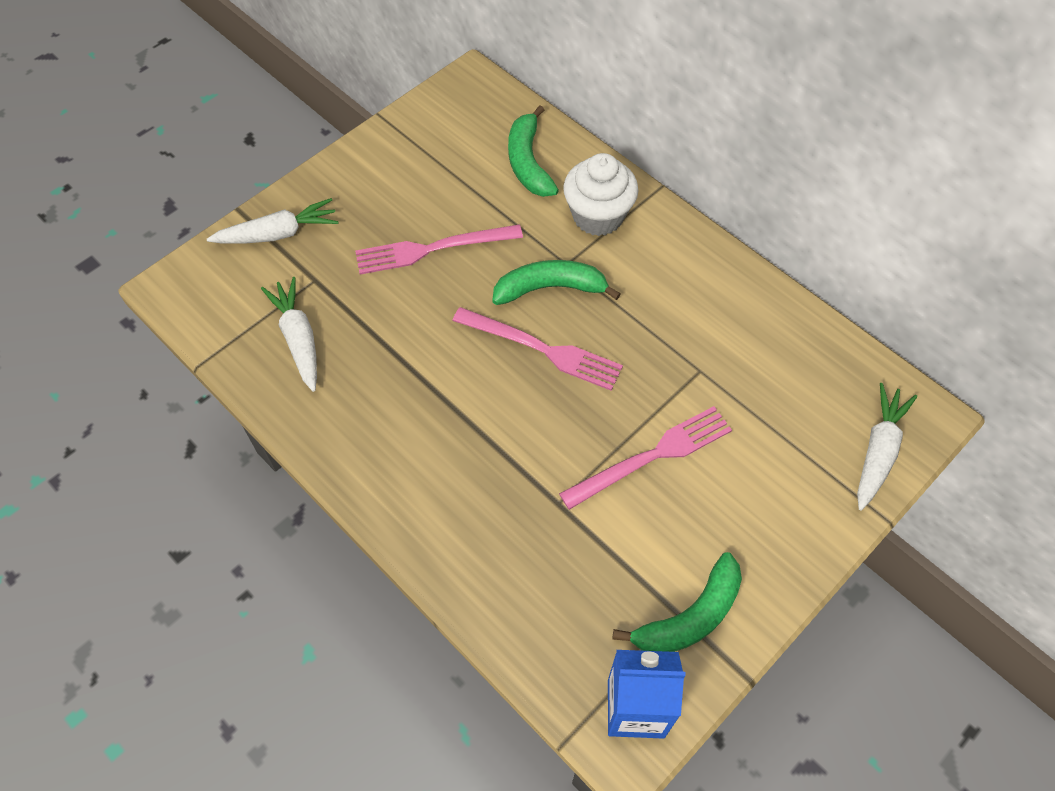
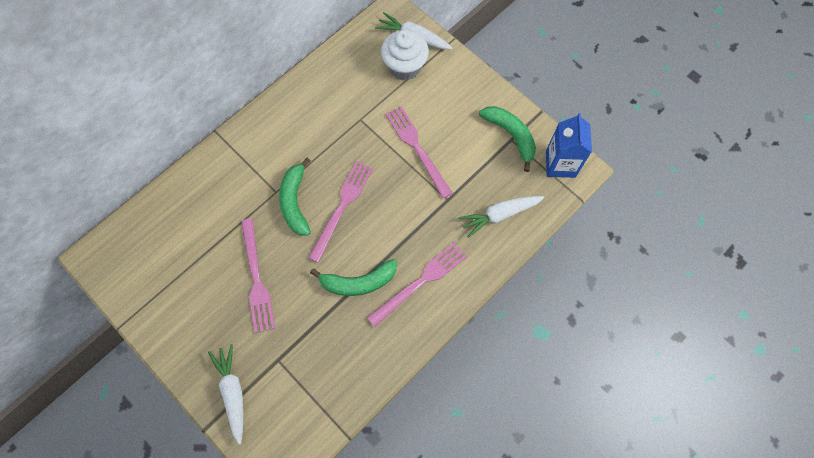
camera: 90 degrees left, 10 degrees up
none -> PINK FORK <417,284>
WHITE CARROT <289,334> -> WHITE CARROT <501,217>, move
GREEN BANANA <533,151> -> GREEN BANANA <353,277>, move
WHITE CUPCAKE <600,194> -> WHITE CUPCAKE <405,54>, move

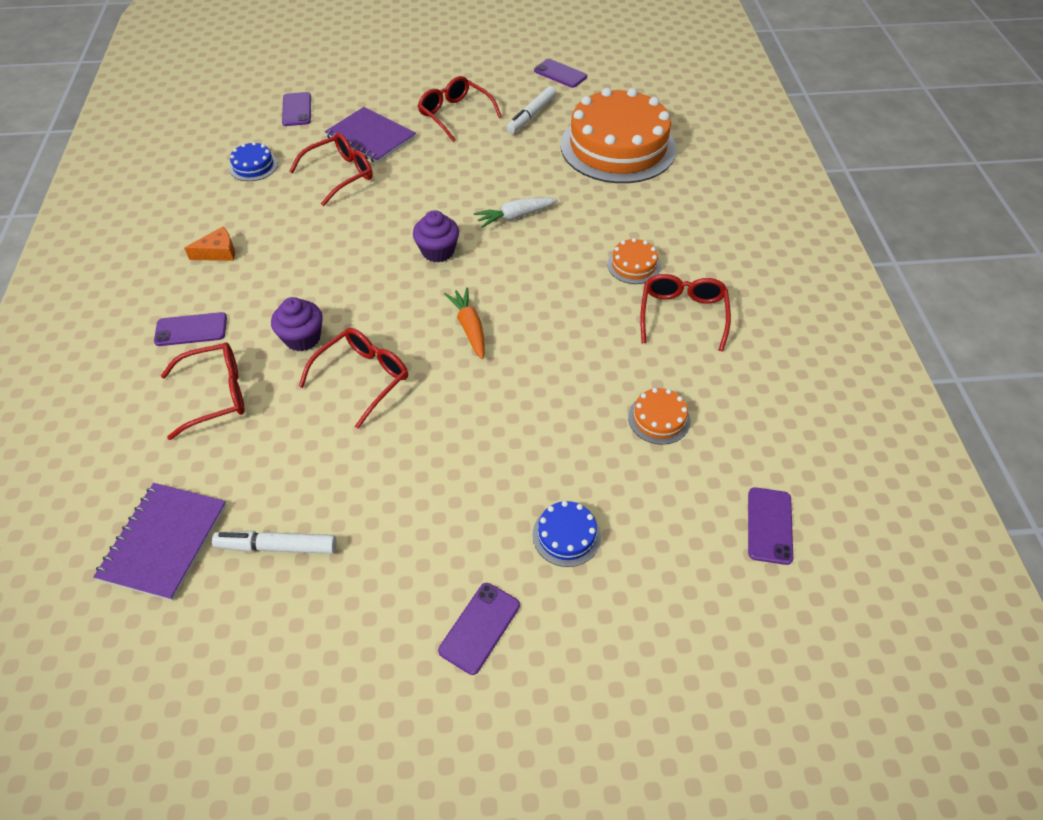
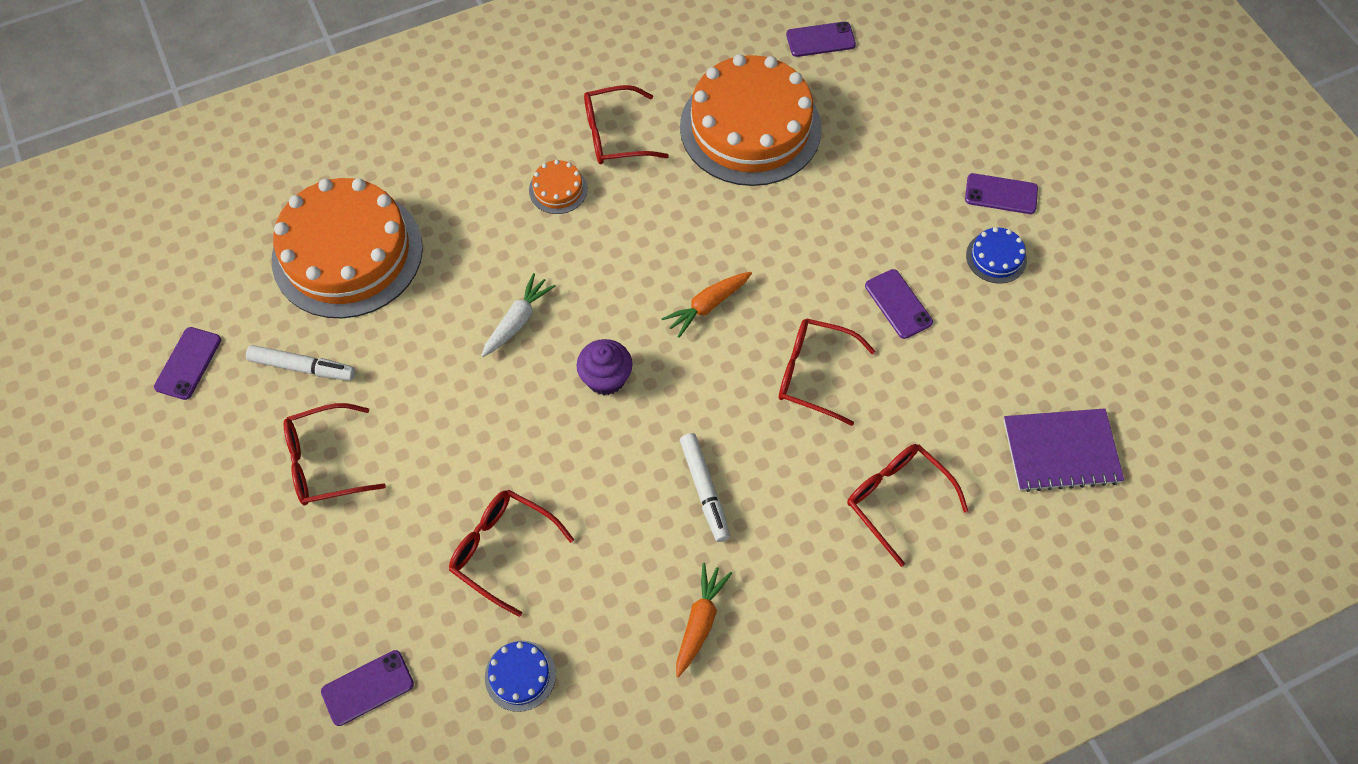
camera: 110 degrees left, 10 degrees up
PURPLE CUPCAKE <297,324> -> none
PURPLE NOTEBOOK <370,135> -> none
PURPLE PHONE <190,329> -> PURPLE PHONE <899,304>, move
WHITE MARKER <274,542> -> WHITE MARKER <705,487>, move
BLUE CAKE <566,534> -> BLUE CAKE <996,255>, move
ORANGE CHEESE <209,244> -> ORANGE CARROT <704,620>
RED GLASSES <460,109> -> RED GLASSES <334,454>, 45 degrees clockwise
WHITE CARROT <515,212> -> WHITE CARROT <518,315>, 105 degrees counterclockwise
ORANGE CAKE <659,416> -> ORANGE CAKE <751,120>, x2.49

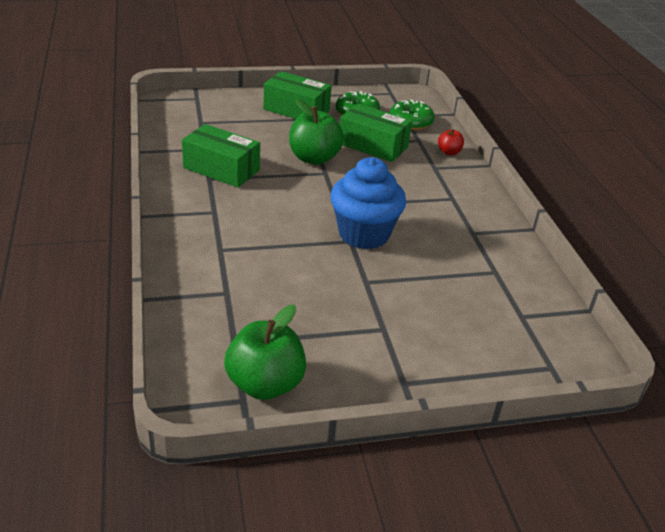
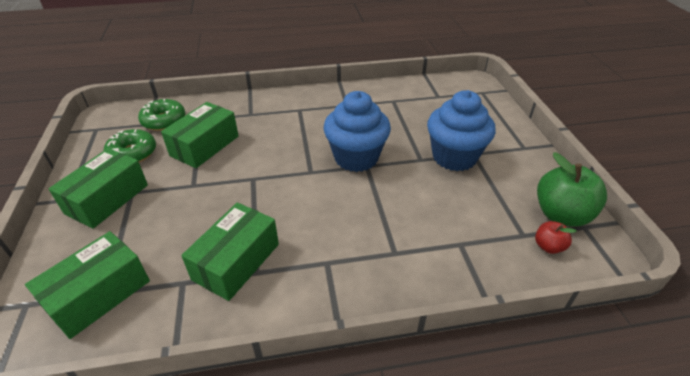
camera: 85 degrees left, 5 degrees up
GREEN APPLE <316,132> -> none
none -> GREEN BOX <87,285>
none -> BLUE CUPCAKE <461,130>
RED APPLE <451,142> -> RED APPLE <556,237>, move

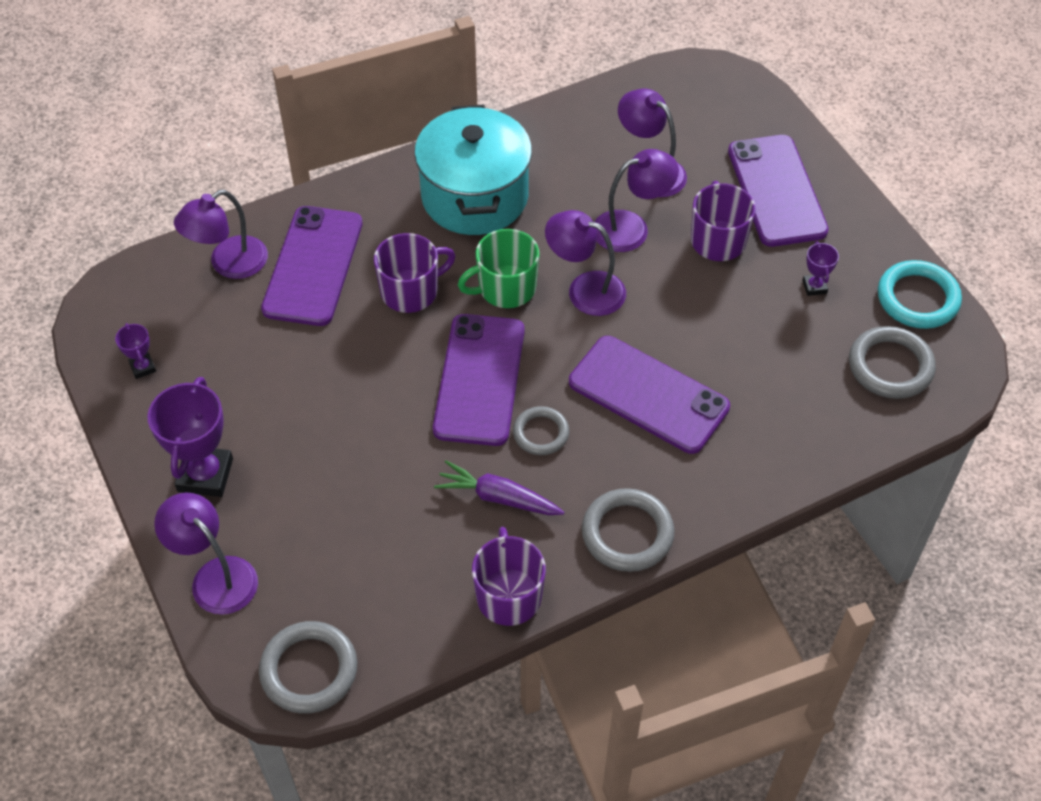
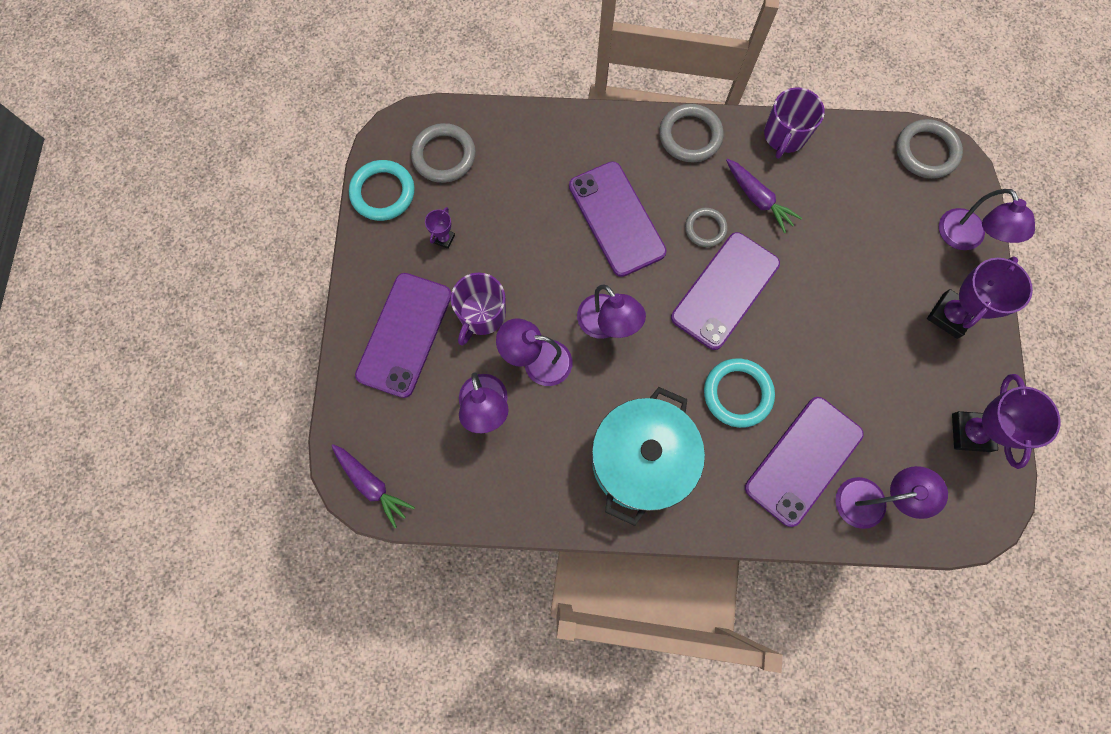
camera: 150 degrees left, 20 degrees up
GREEN MUG <499,268> -> none
none -> PURPLE CARROT <373,486>
PURPLE MUG <414,273> -> TURQUOISE RING <739,393>
PURPLE TROPHY <135,351> -> PURPLE TROPHY <1006,421>, x2.06

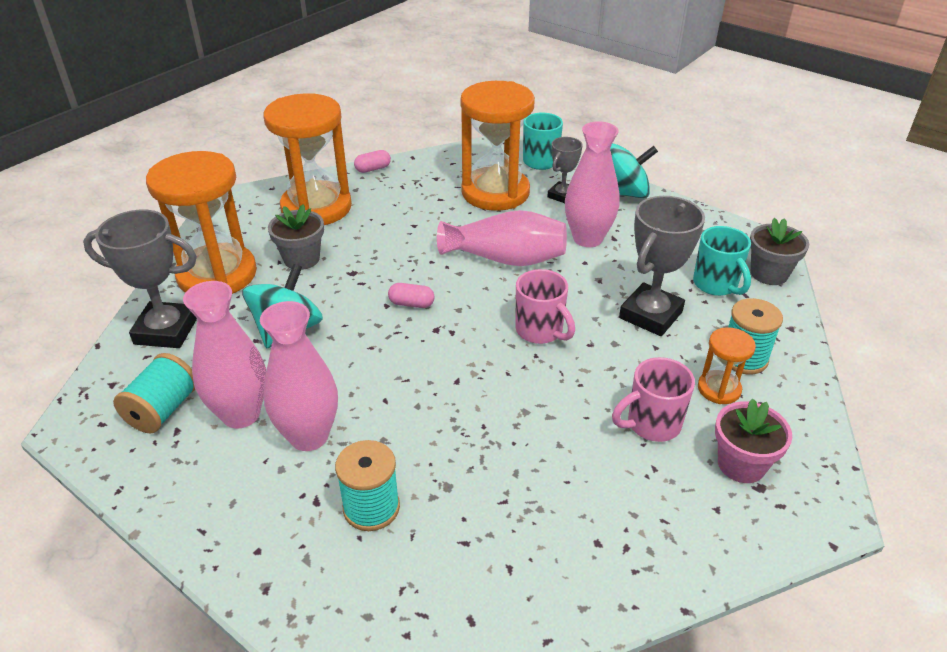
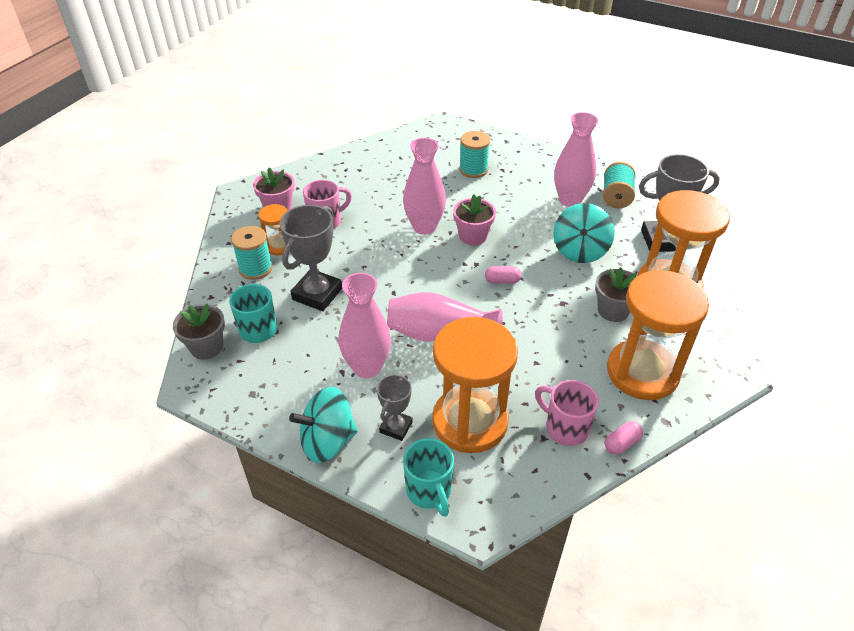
camera: 170 degrees right, 5 degrees up
none -> PINK FLOWER POT <474,219>
PINK VASE <299,376> -> PINK VASE <424,186>, move
PINK MUG <545,306> -> PINK MUG <567,413>, move

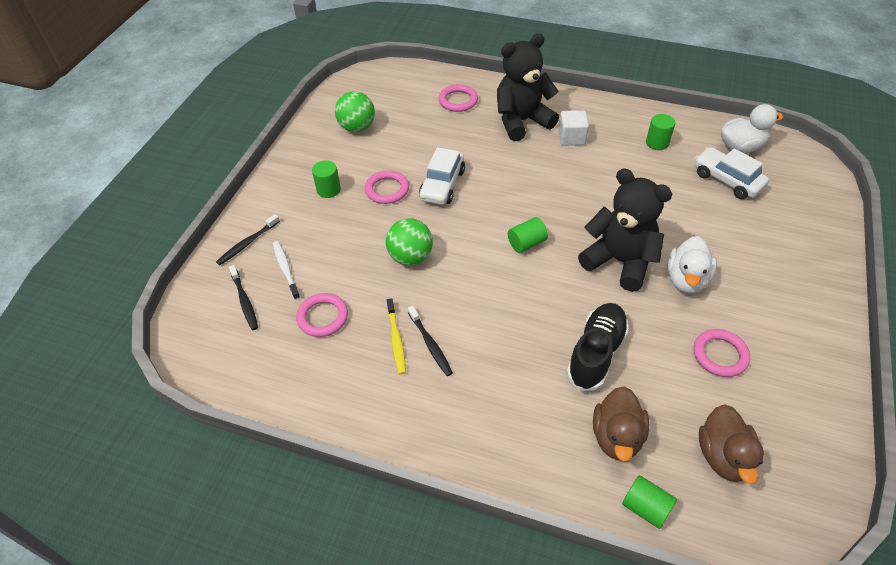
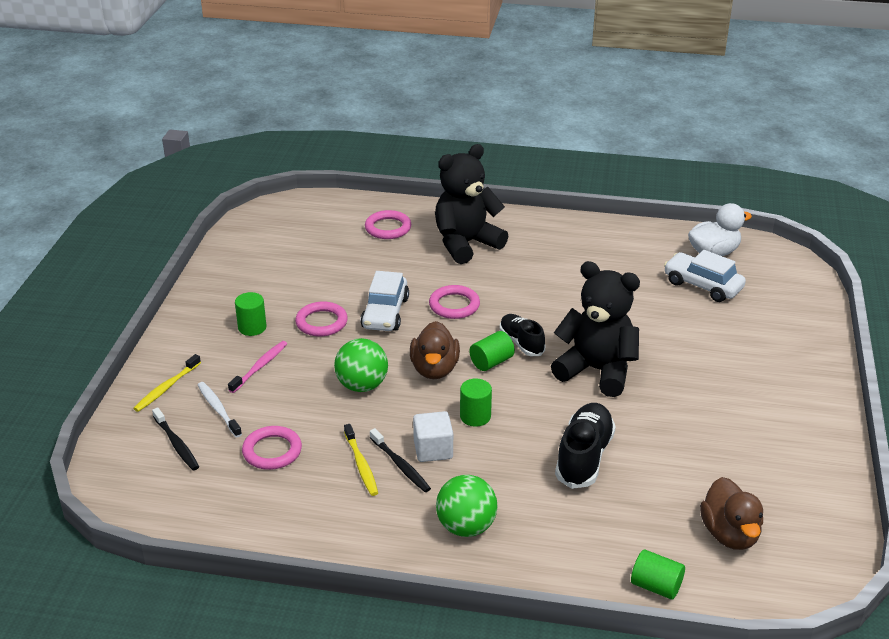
camera: 10 degrees left, 15 degrees down
WHITE DUCK <692,264> -> none
none -> PINK TOOTHBRUSH <257,367>
none -> BLACK SHOE <522,335>
GREEN BALL <355,111> -> GREEN BALL <466,506>, move
WHITE CUBE <574,127> -> WHITE CUBE <433,436>, move
BROWN DUCK <621,423> -> BROWN DUCK <435,350>, move
GREEN CYLINDER <660,132> -> GREEN CYLINDER <476,402>, move
PINK RING <722,353> -> PINK RING <454,302>, move
BLACK TOOTHBRUSH <248,239> -> YELLOW TOOTHBRUSH <167,383>

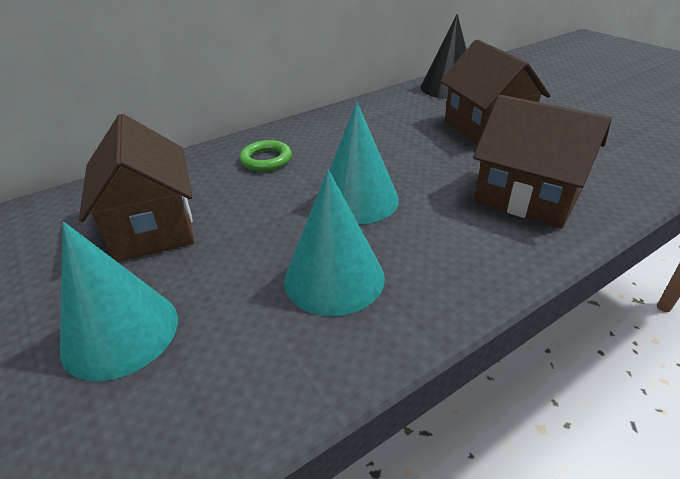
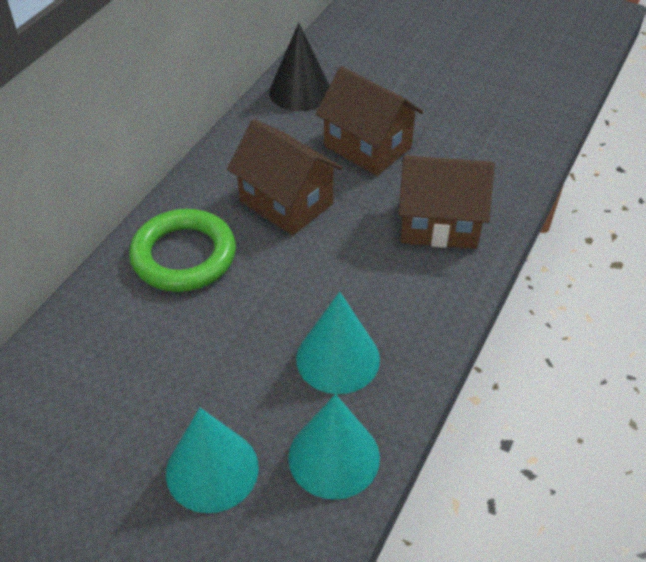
camera: 30 degrees left, 10 degrees up
BROWN HOUSE <136,188> -> BROWN HOUSE <285,177>, move
TURQUOISE CONE <364,163> -> TURQUOISE CONE <334,447>, move
GREEN RING <266,155> -> GREEN RING <182,250>, x1.90

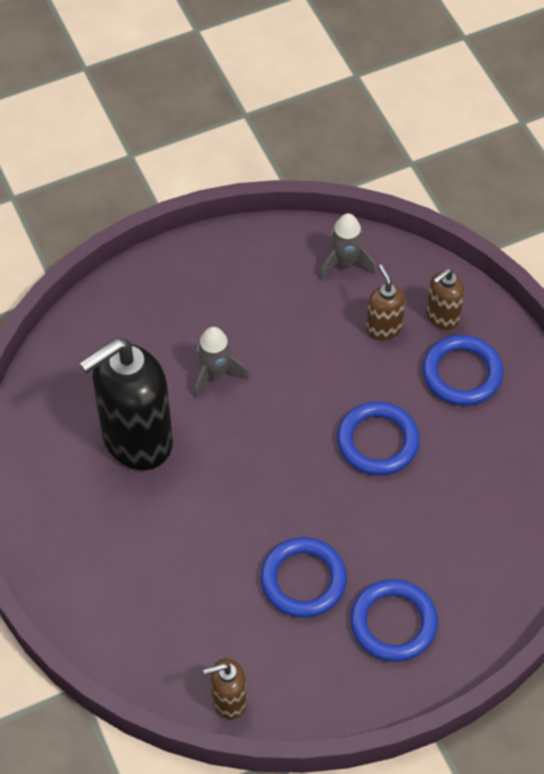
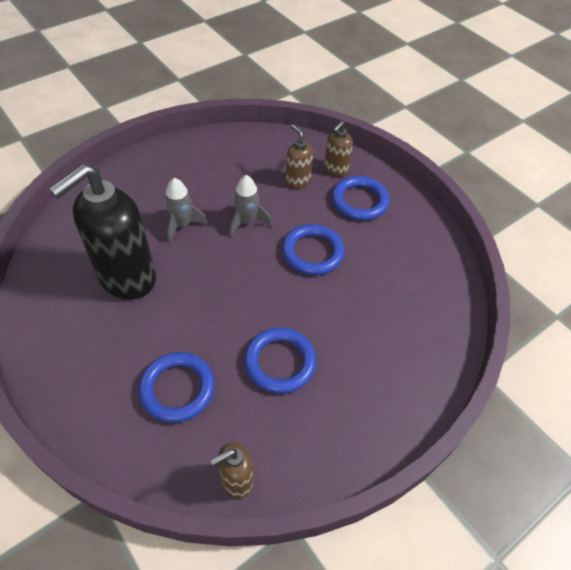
camera: 15 degrees left, 5 degrees down
GREY ROCKET <347,246> -> GREY ROCKET <250,206>, move
BLUE RING <394,620> -> BLUE RING <176,387>, move

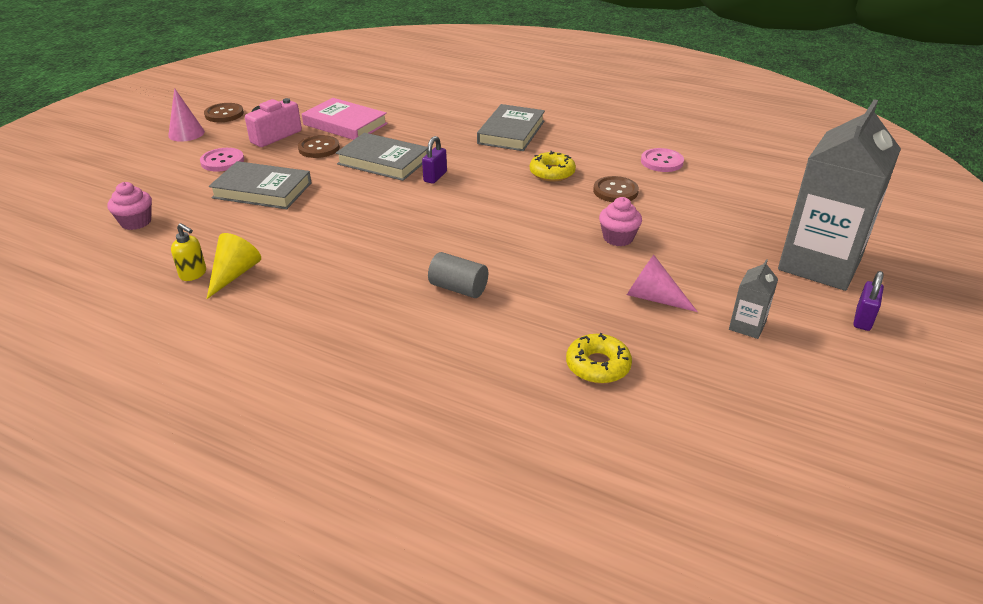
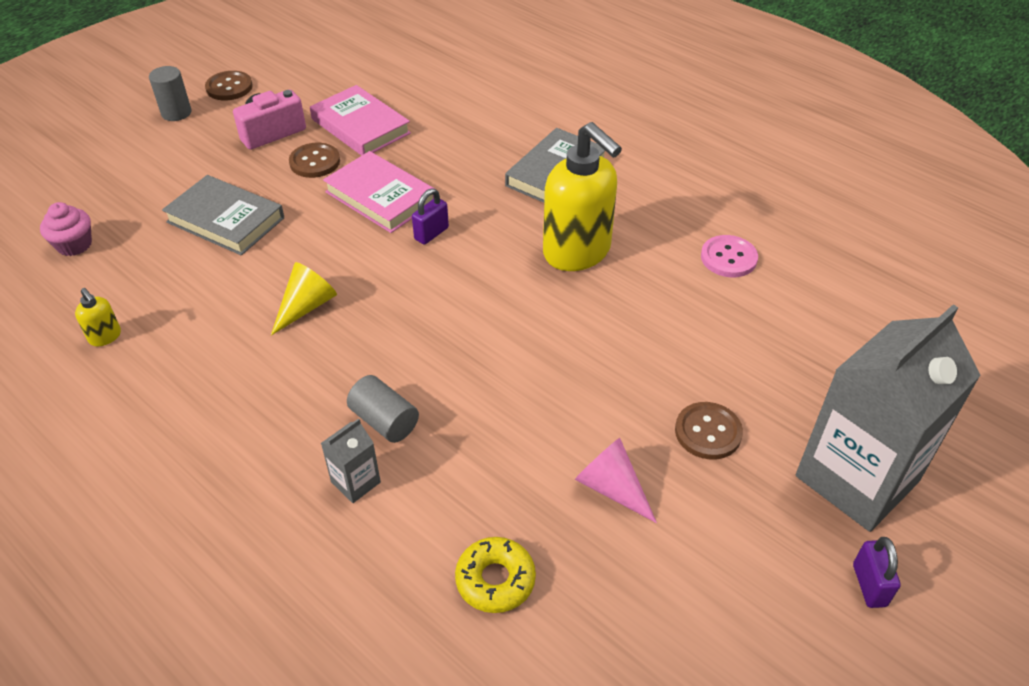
camera: 15 degrees right, 10 degrees up
PINK BUTTON <222,160> -> none
PINK CUPCAKE <620,221> -> none
YELLOW CONE <234,266> -> YELLOW CONE <304,298>, move
BROWN BUTTON <616,189> -> BROWN BUTTON <709,431>, move
GREY CARTON <753,299> -> GREY CARTON <351,460>, move
PINK CONE <186,115> -> GREY CYLINDER <170,93>
YELLOW DONUT <553,166> -> YELLOW SOAP DISPENSER <582,196>
GREY BOOK <381,157> -> PINK BOOK <379,192>
PURPLE PADLOCK <868,301> -> PURPLE PADLOCK <877,572>, 45 degrees counterclockwise

